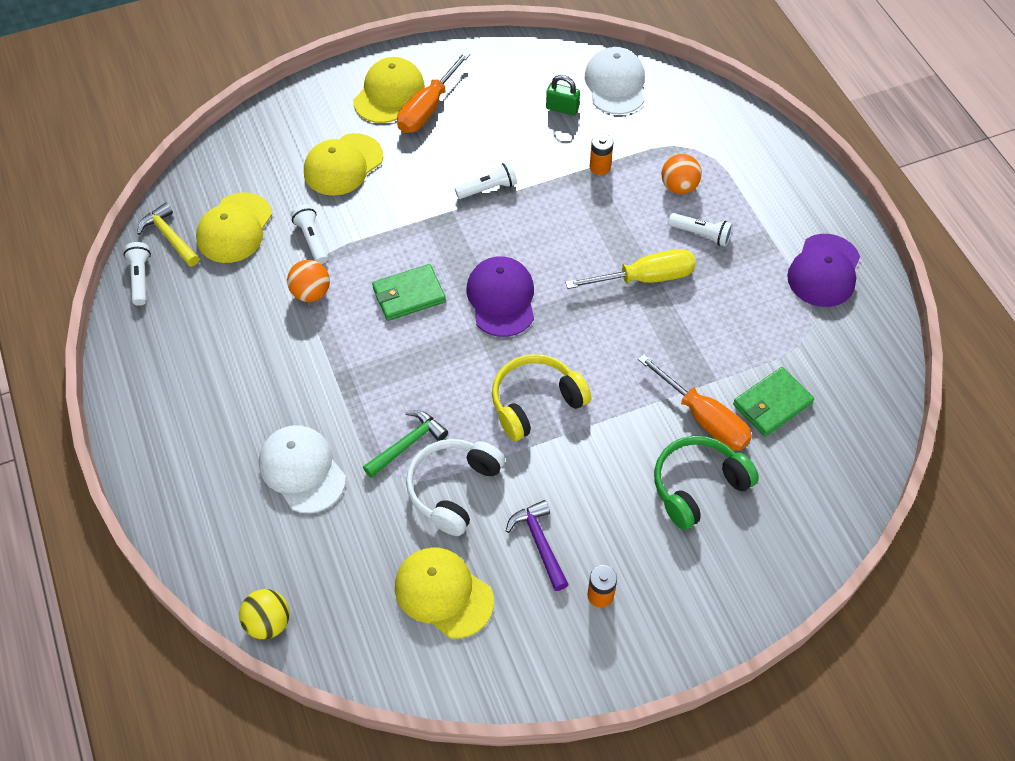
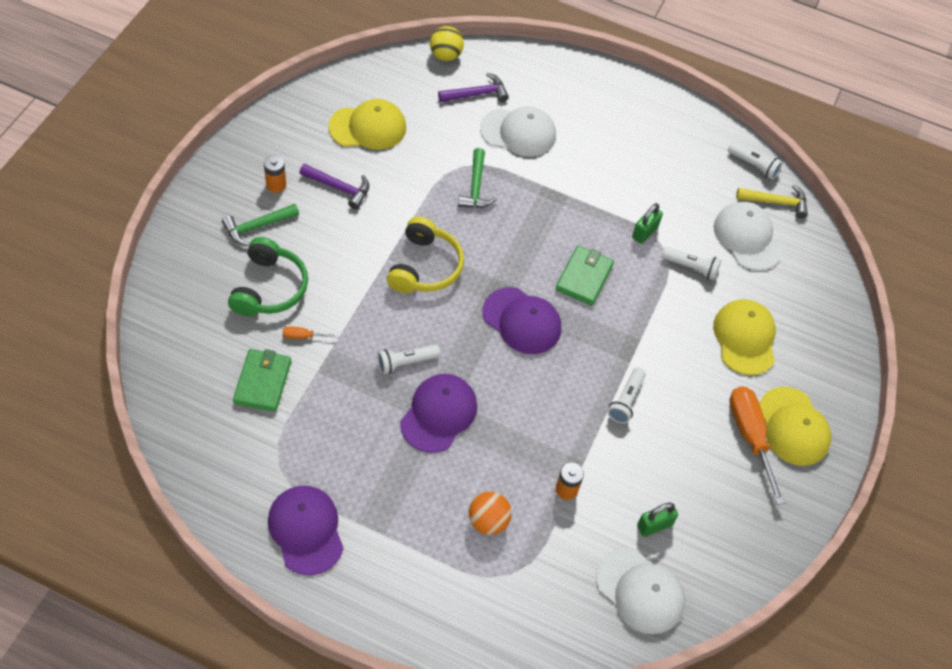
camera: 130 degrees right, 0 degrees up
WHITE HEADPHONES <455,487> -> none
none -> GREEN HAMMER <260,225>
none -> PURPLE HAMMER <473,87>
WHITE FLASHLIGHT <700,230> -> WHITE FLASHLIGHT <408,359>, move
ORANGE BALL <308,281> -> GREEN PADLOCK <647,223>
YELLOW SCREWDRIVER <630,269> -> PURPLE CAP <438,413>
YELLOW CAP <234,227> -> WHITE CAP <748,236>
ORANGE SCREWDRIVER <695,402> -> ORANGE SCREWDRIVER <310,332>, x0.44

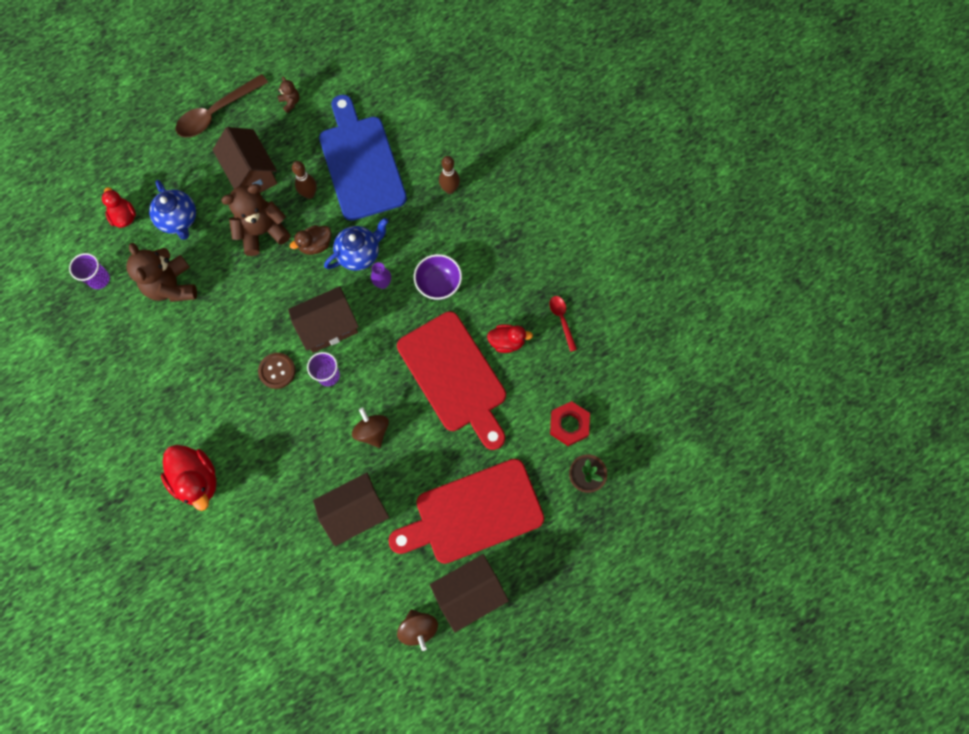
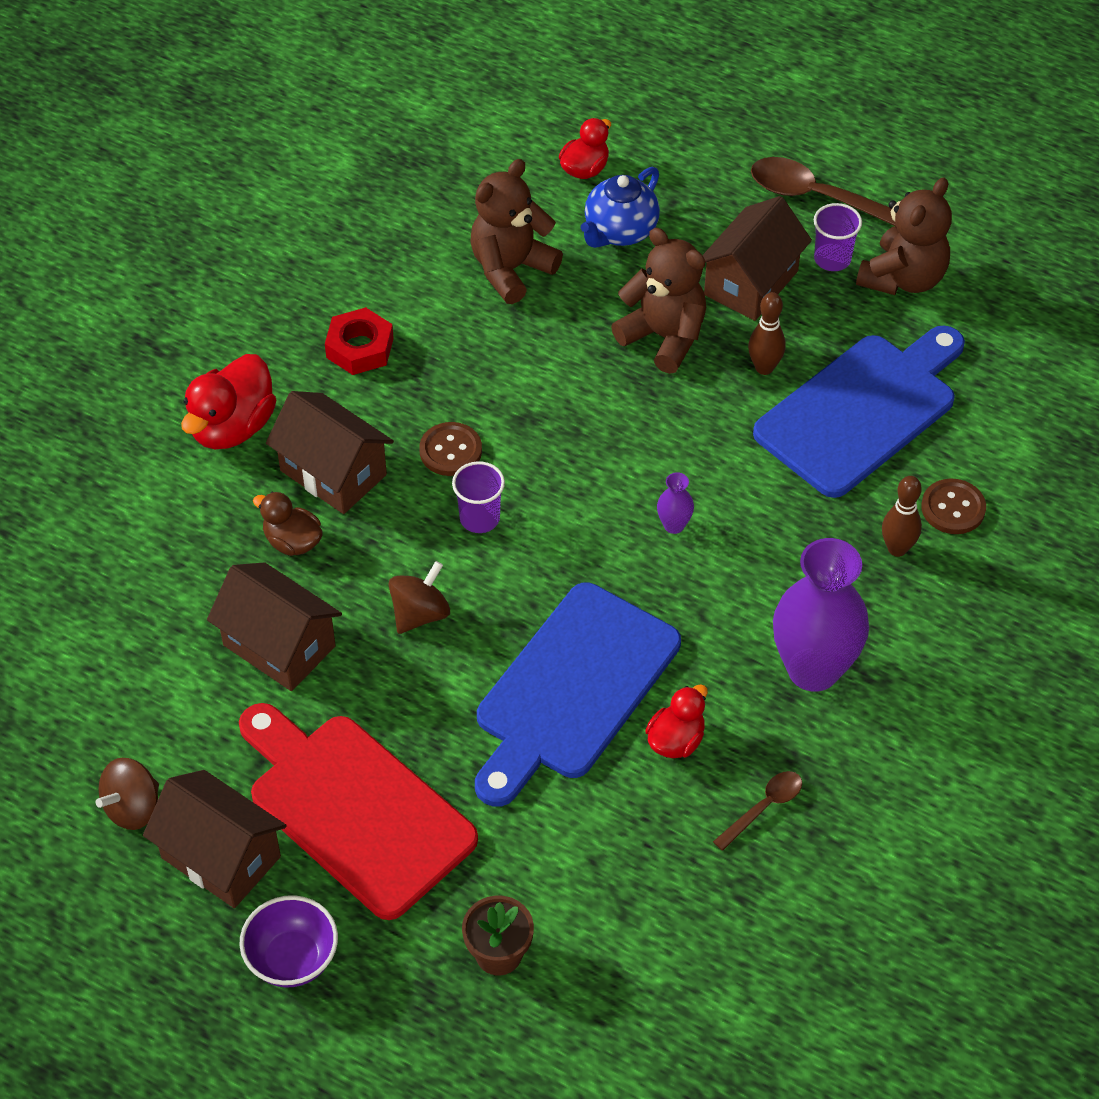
camera: 65 degrees right, 20 degrees down
BLUE TEAPOT <356,244> -> none
none -> PURPLE VASE <821,615>
none -> BROWN BUTTON <953,506>
PURPLE CUP <89,271> -> PURPLE CUP <838,237>, move
BROWN HOUSE <323,319> -> BROWN HOUSE <330,452>, move
BROWN DUCK <310,240> -> BROWN DUCK <288,524>, move
PURPLE BOWL <438,277> -> PURPLE BOWL <288,941>, move
RED NUT <570,423> -> RED NUT <359,341>, move
RED CUTTING BOARD <451,380> -> BLUE CUTTING BOARD <578,694>
RED SPOON <563,324> -> BROWN SPOON <757,811>
RED DUCK <510,338> -> RED DUCK <676,721>, 120 degrees counterclockwise
BROWN TEDDY BEAR <288,95> -> BROWN TEDDY BEAR <904,236>, x2.19

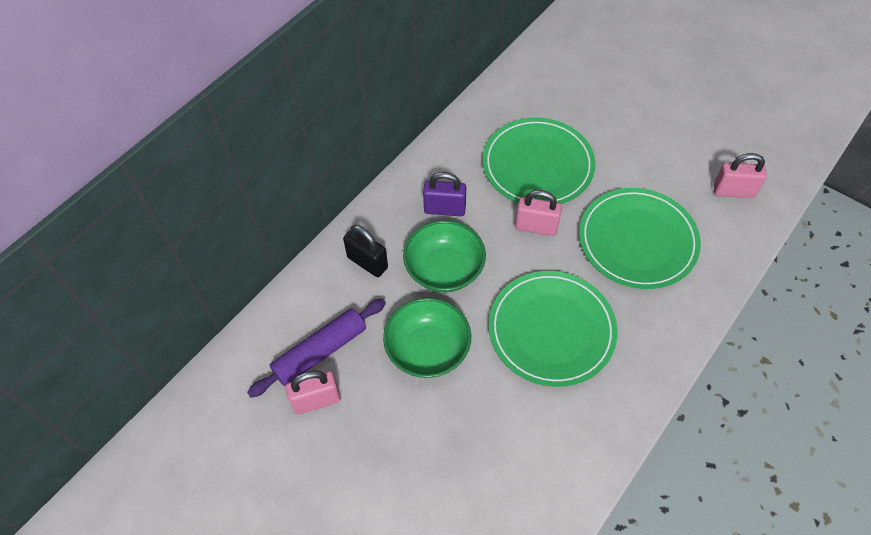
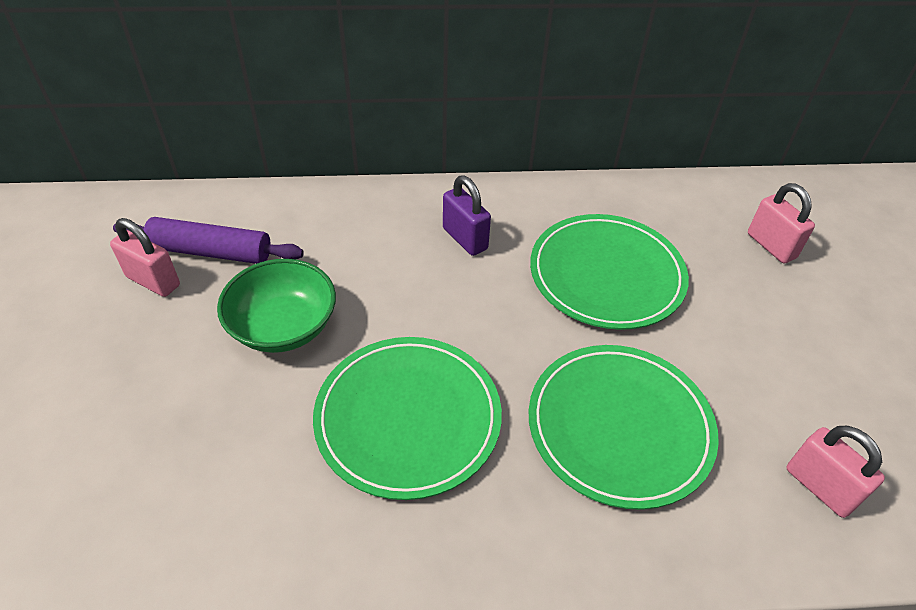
camera: 45 degrees right, 10 degrees down
BLACK PADLOCK <365,251> -> none
GREEN BOWL <444,256> -> none
PINK PADLOCK <538,213> -> PINK PADLOCK <781,223>, move

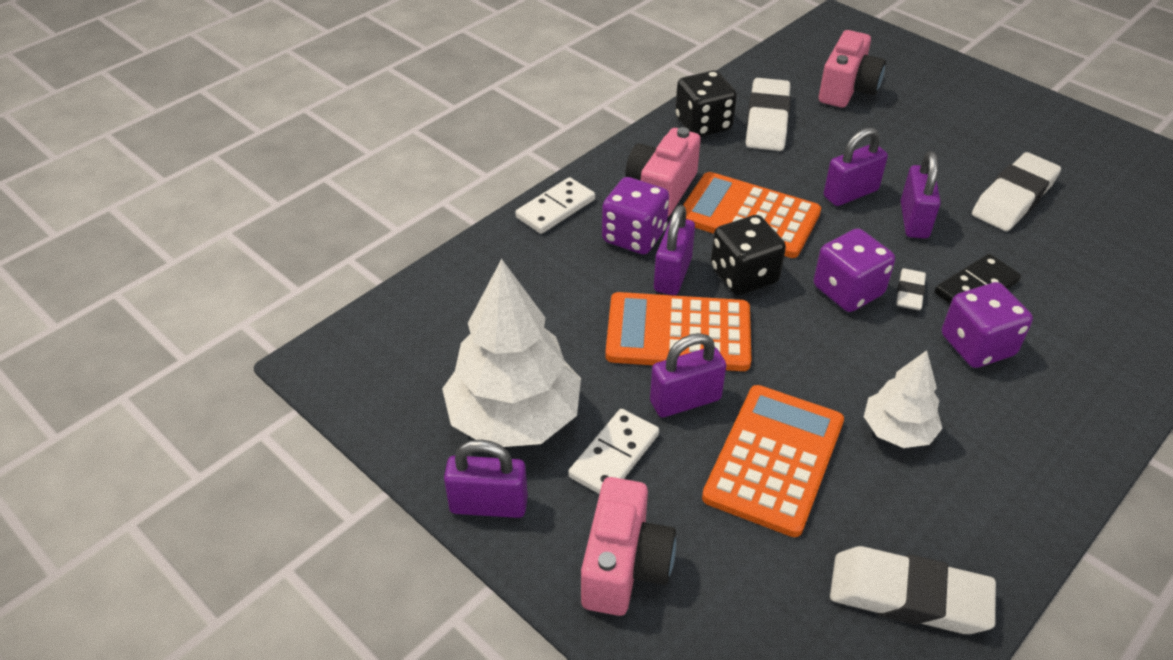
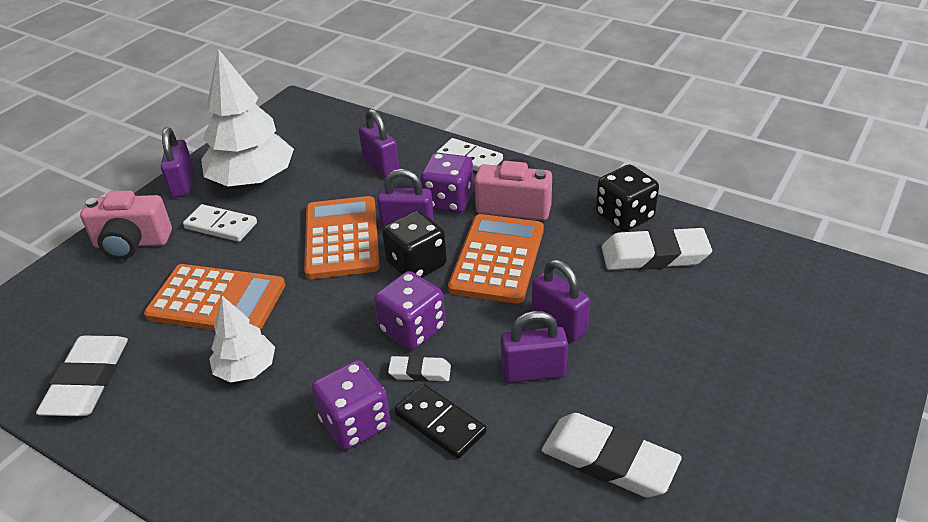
camera: 80 degrees right, 5 degrees down
PINK CAMERA <852,69> -> none
PURPLE PADLOCK <688,375> -> PURPLE PADLOCK <379,143>, move

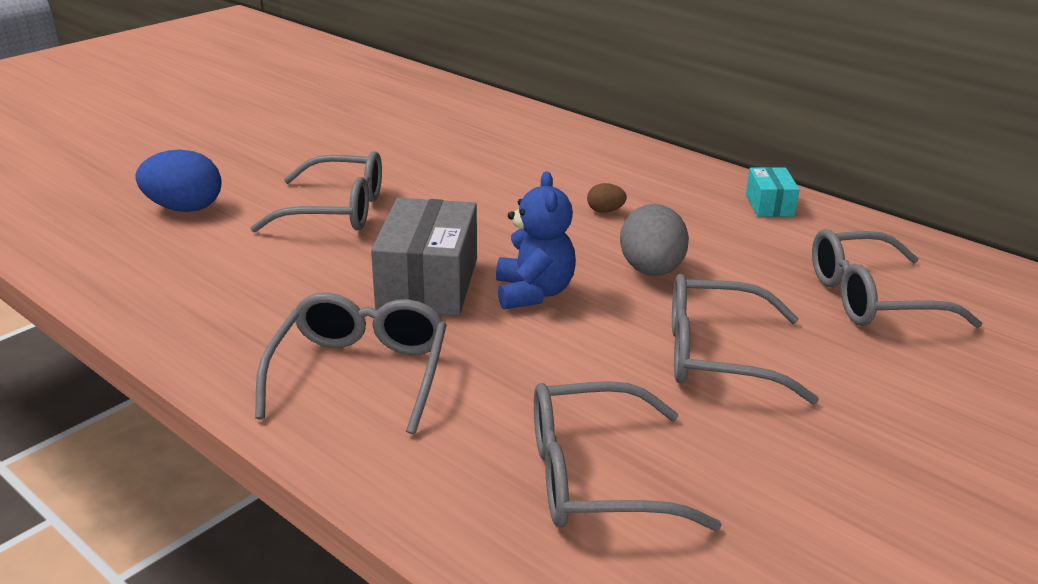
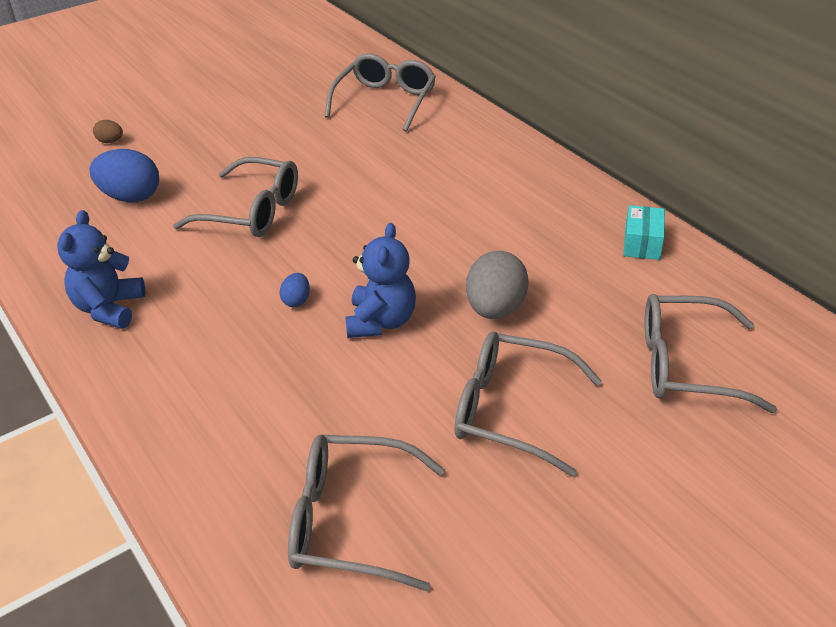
camera: 15 degrees right, 10 degrees up
none -> BLUE TEDDY BEAR <101,269>
GREY GLASSES <351,363> -> GREY GLASSES <380,92>, move
BROWN EGG <607,198> -> BROWN EGG <108,131>, move
GREY BOX <424,257> -> BLUE EGG <295,290>

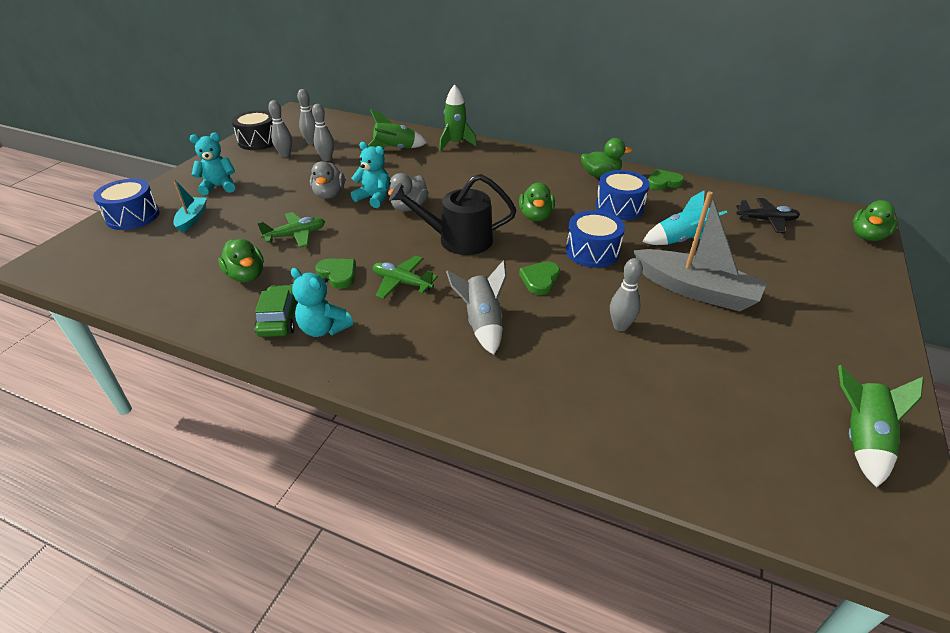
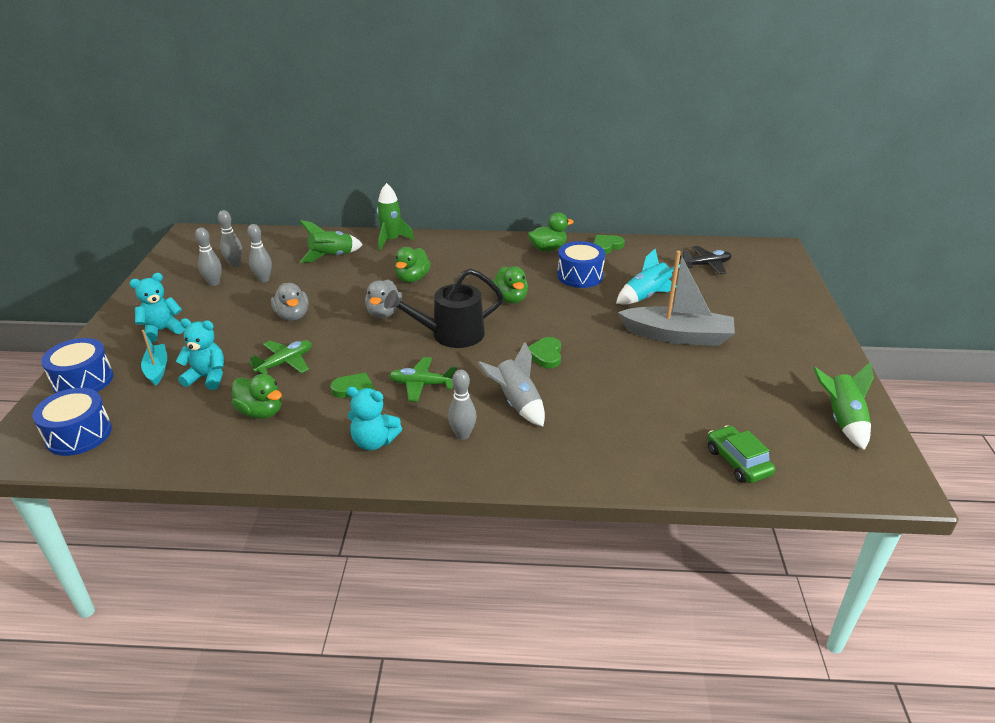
camera: 20 degrees left, 5 degrees down
BLACK DRUM <253,130> -> none
GREEN CAR <276,311> -> GREEN CAR <741,454>, move
TURQUOISE TEDDY BEAR <370,175> -> TURQUOISE TEDDY BEAR <200,354>, move
BLUE DRUM <595,239> -> BLUE DRUM <72,422>, move
GREY BOWLING PIN <626,294> -> GREY BOWLING PIN <462,404>, move
GREEN DUCK <875,220> -> GREEN DUCK <413,265>, move

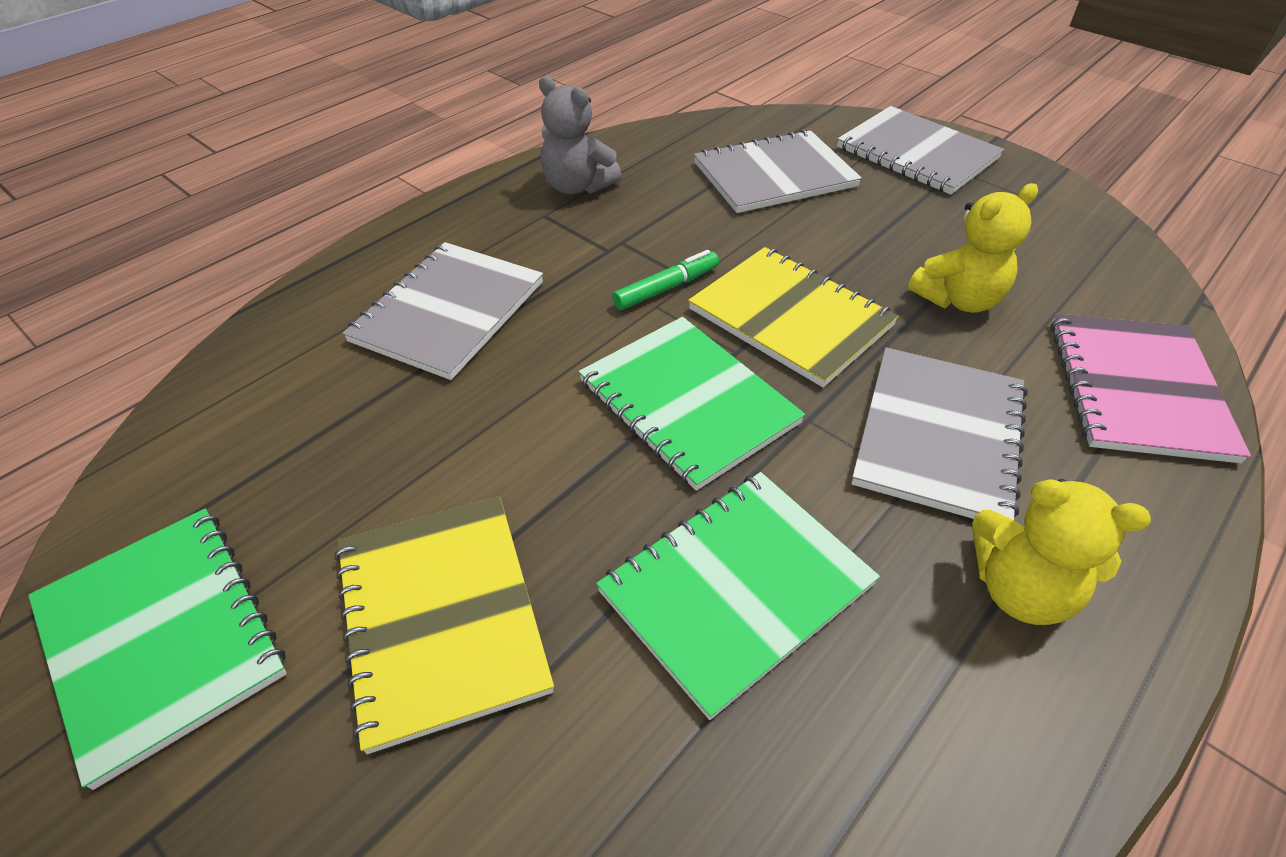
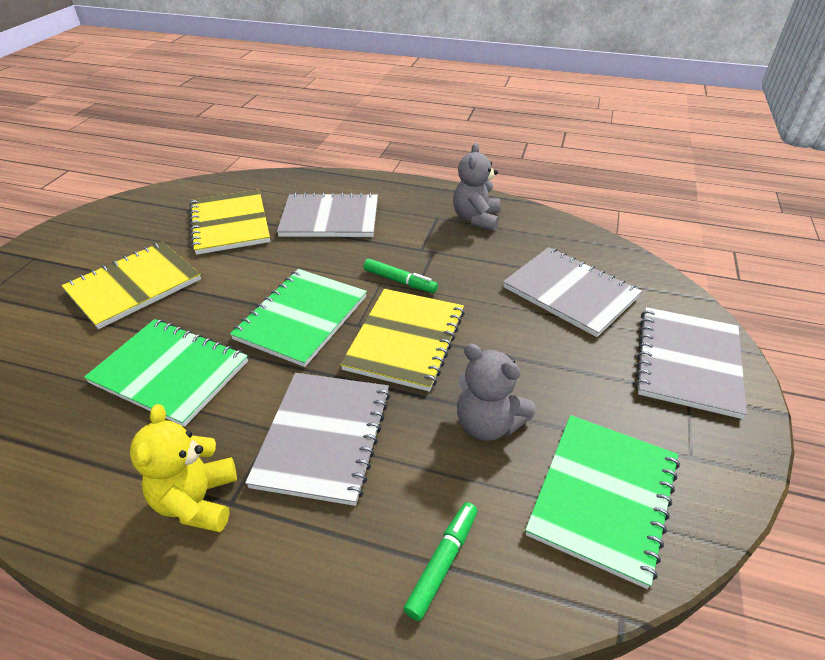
camera: 65 degrees right, 5 degrees down
none -> YELLOW NOTEBOOK <229,222>
GREEN NOTEBOOK <157,649> -> GREEN NOTEBOOK <602,502>, move
PINK NOTEBOOK <1151,388> -> GREEN MARKER <440,561>
YELLOW TEDDY BEAR <973,248> -> GREY TEDDY BEAR <496,392>
GREY NOTEBOOK <939,434> -> GREY NOTEBOOK <317,439>, 75 degrees counterclockwise

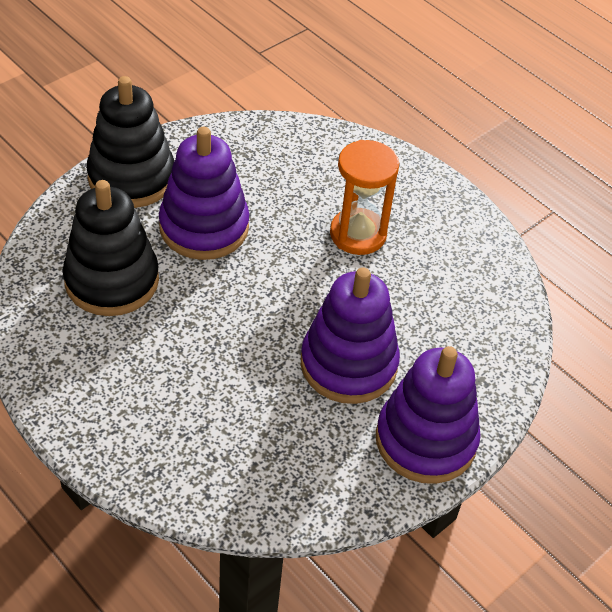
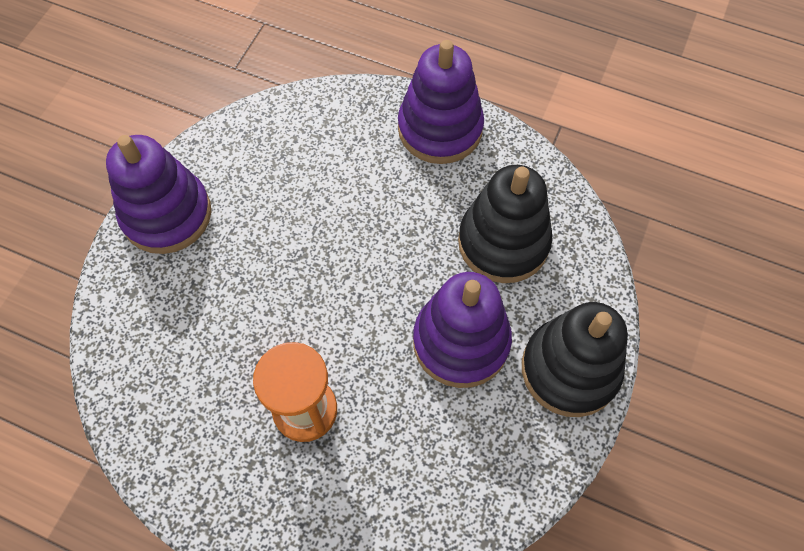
camera: 160 degrees right, 15 degrees up
PURPLE STACKING TOY <350,335> -> PURPLE STACKING TOY <441,102>, move

